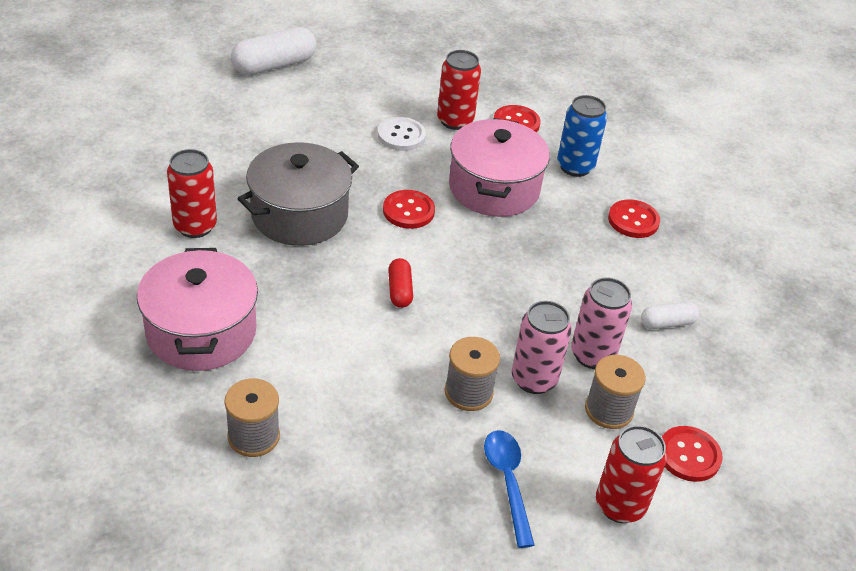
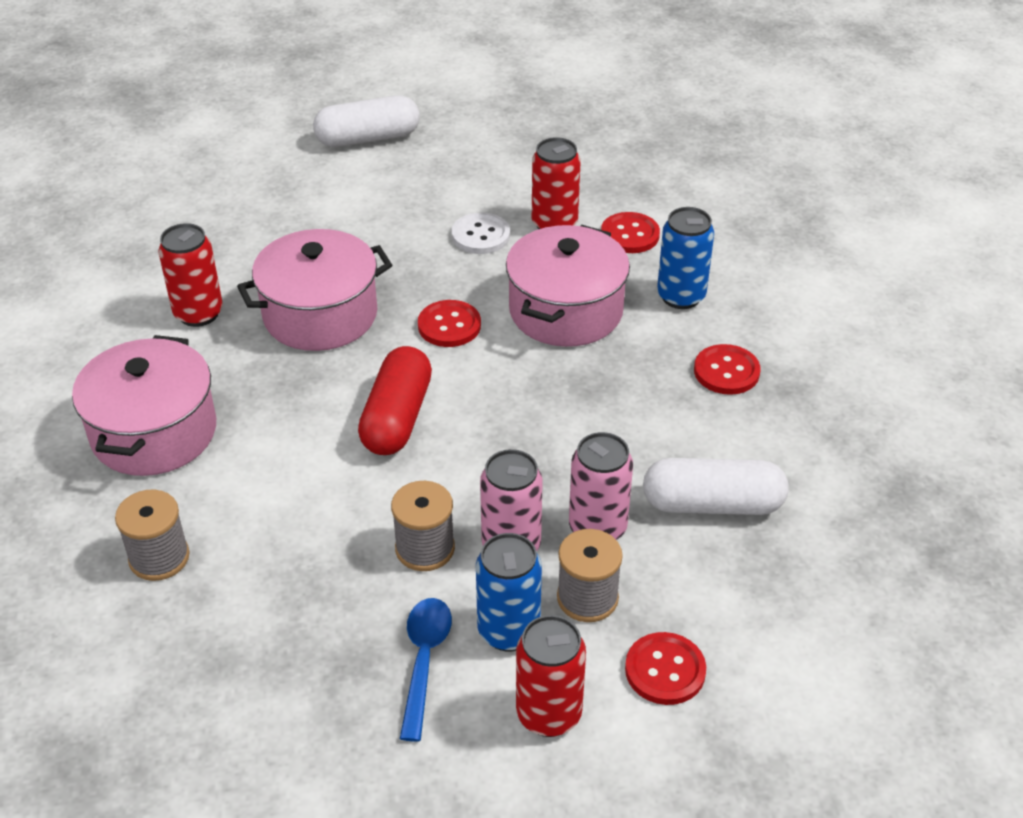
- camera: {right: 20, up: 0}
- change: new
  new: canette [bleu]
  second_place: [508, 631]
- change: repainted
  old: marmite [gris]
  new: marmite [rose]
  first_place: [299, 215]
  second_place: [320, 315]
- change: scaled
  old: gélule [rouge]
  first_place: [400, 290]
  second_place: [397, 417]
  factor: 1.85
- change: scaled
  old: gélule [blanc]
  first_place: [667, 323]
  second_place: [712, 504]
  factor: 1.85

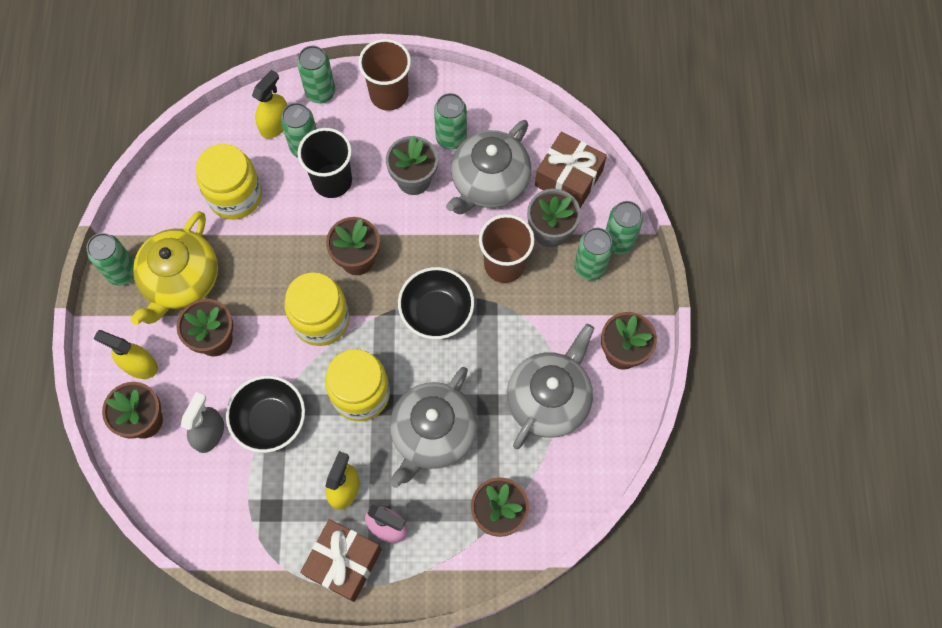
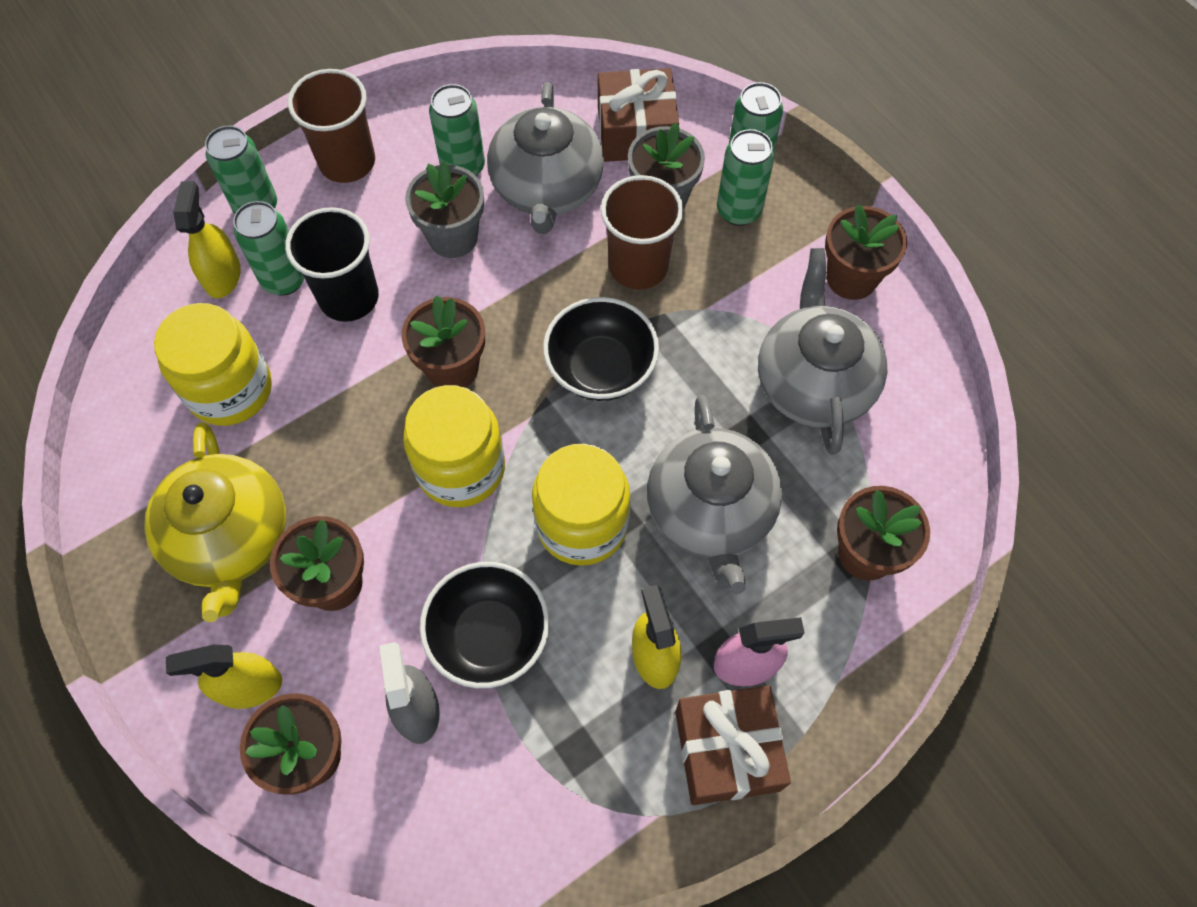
- camera: {right: -35, up: -5}
- change: gone
  old: canette [vert]
  first_place: [123, 272]

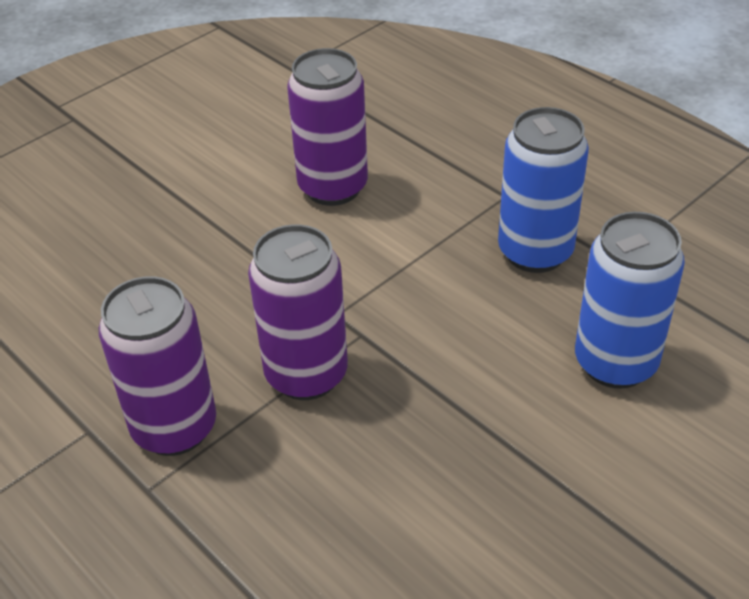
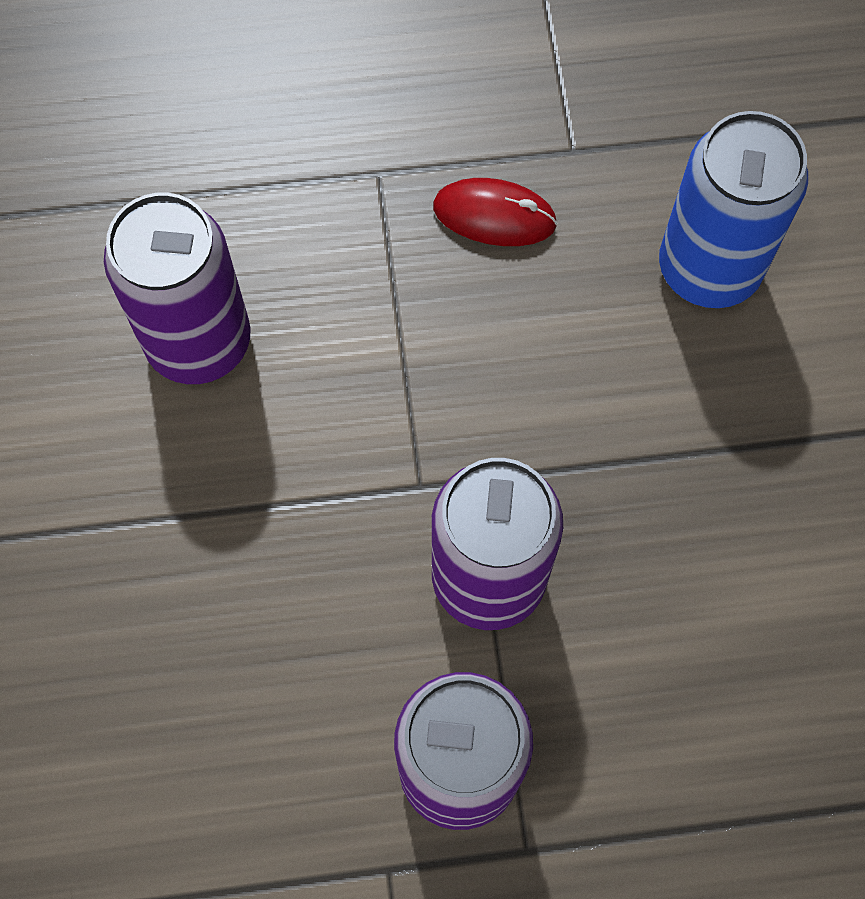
- camera: {right: -55, up: 25}
- change: swapped
  old: canette [bleu]
  new: souris [rouge]
  first_place: [535, 252]
  second_place: [494, 215]

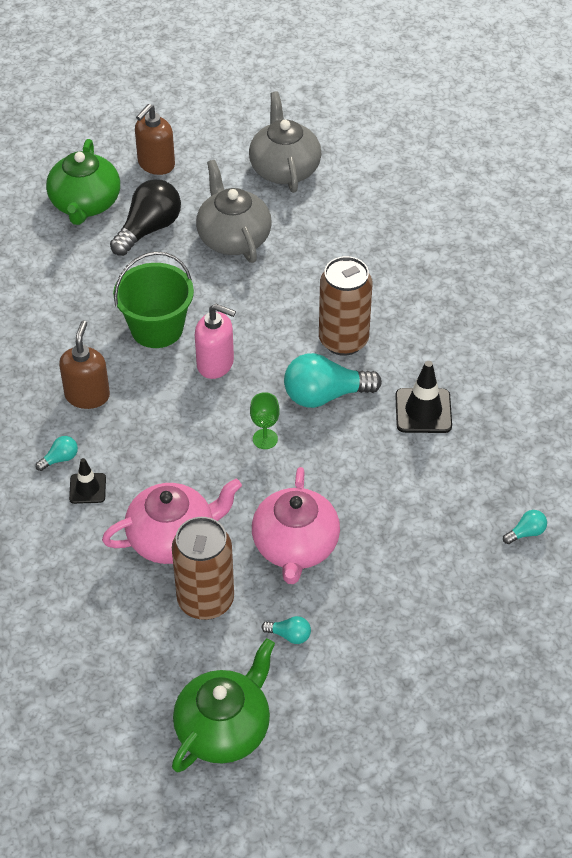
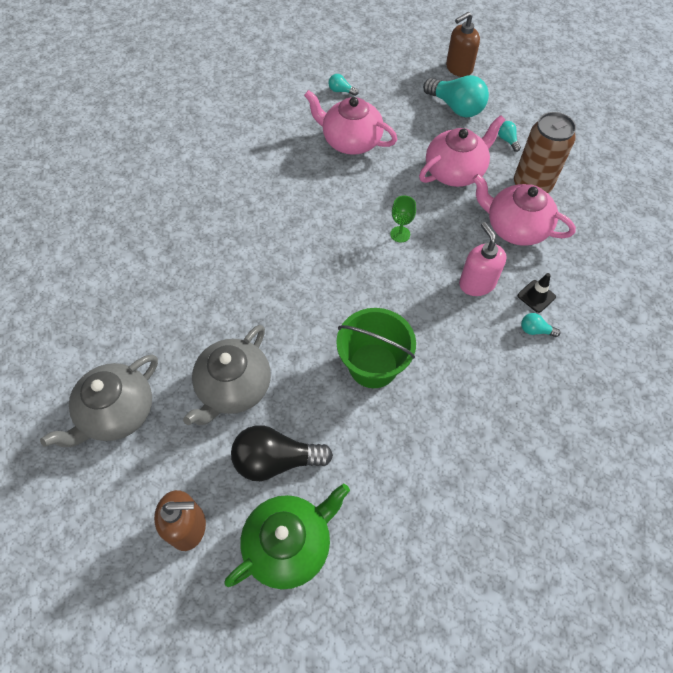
- camera: {right: -130, up: 10}
- change: gone
  old: théière [vert]
  first_place: [224, 728]
- change: gone
  old: canette [marron]
  first_place: [343, 340]
- change: gone
  old: cône de chantier [noir]
  first_place: [423, 411]
- change: new
  new: théière [rose]
  second_place: [350, 141]
- change: shifted
  old: distributeur de savon [marron]
  first_place: [87, 395]
  second_place: [458, 68]
- change: shifted
  old: distributeur de savon [rose]
  first_place: [215, 364]
  second_place: [477, 283]
- change: shifted
  old: ampoule [turquoise]
  first_place: [325, 395]
  second_place: [456, 107]

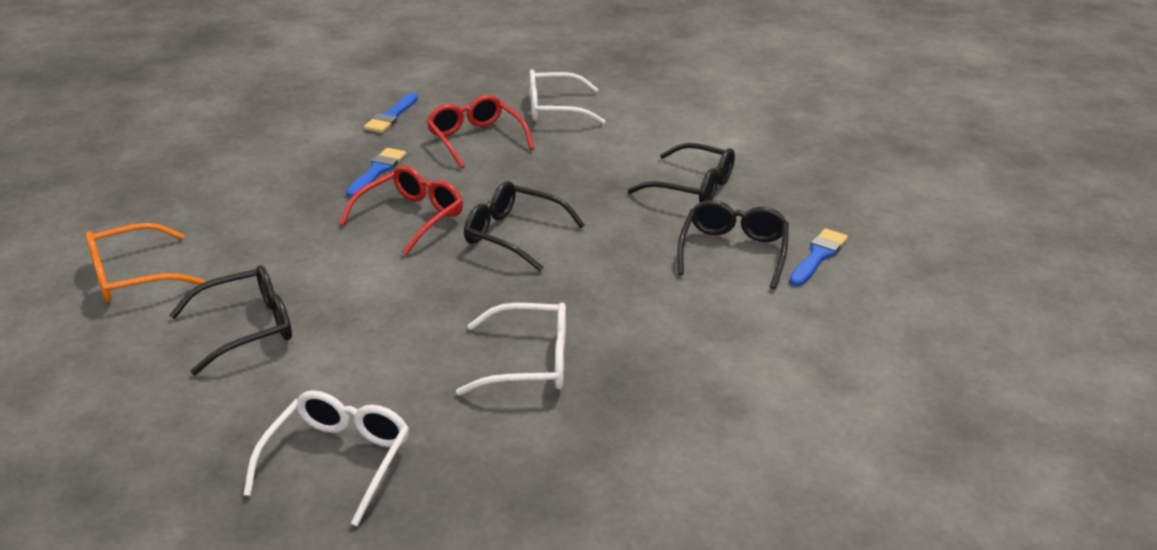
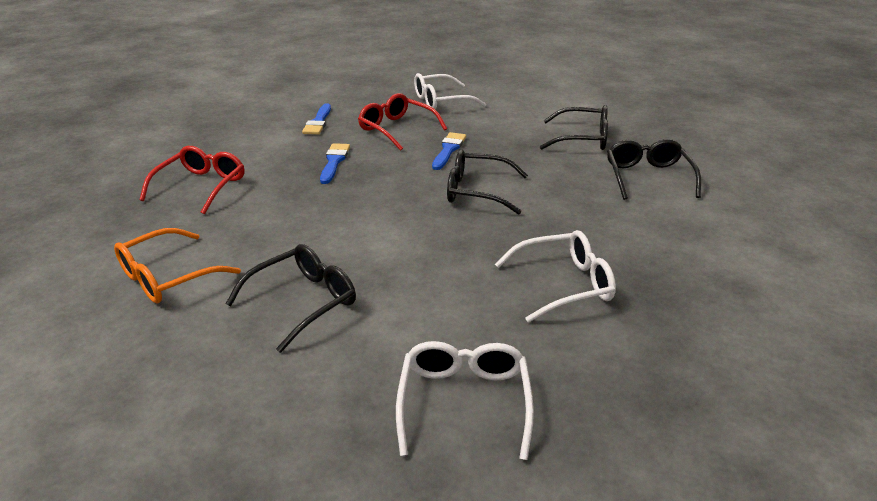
- camera: {right: -15, up: 0}
- change: shifted
  old: lunettes [rouge]
  first_place: [411, 218]
  second_place: [201, 186]
- change: shifted
  old: pinceau [bleu]
  first_place: [818, 256]
  second_place: [448, 150]

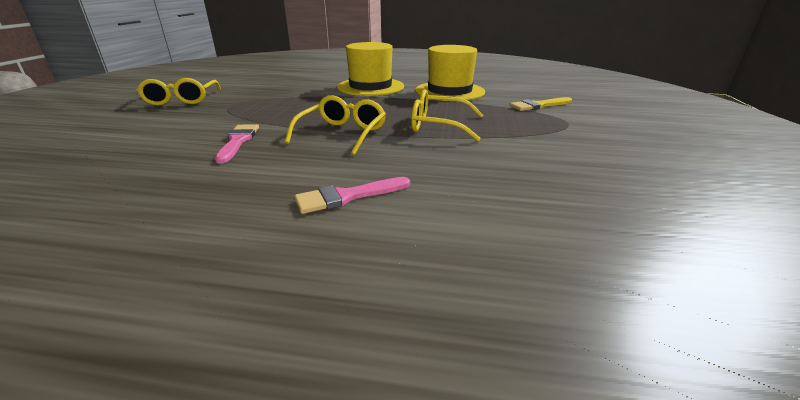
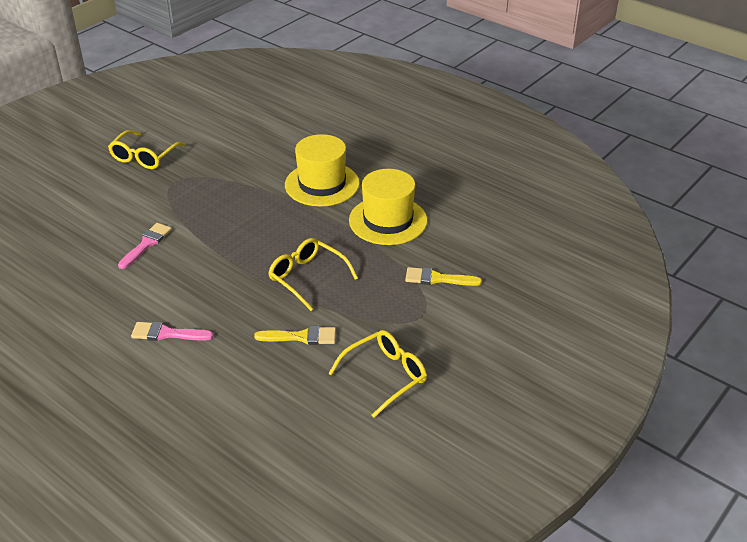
- camera: {right: 30, up: 10}
- change: new
  new: pinceau [jaune]
  second_place: [301, 337]
- change: shifted
  old: lunettes [jaune]
  first_place: [342, 134]
  second_place: [385, 376]

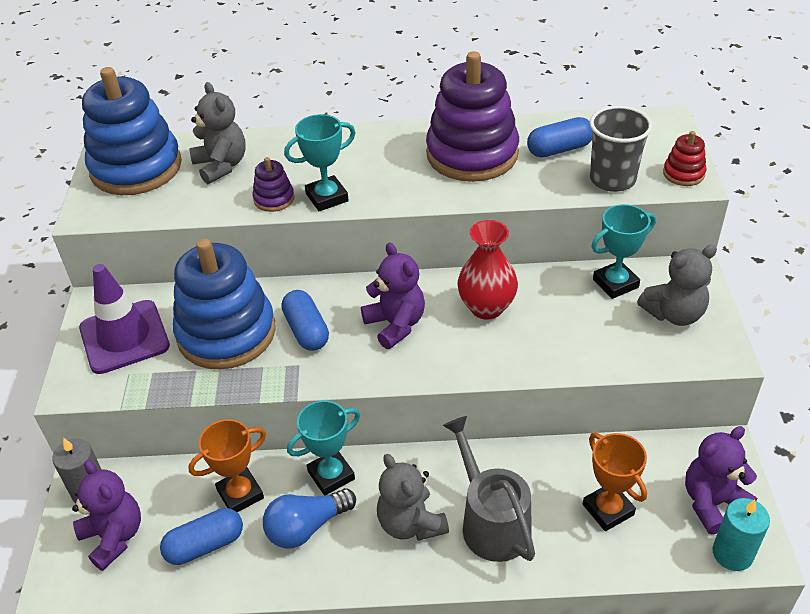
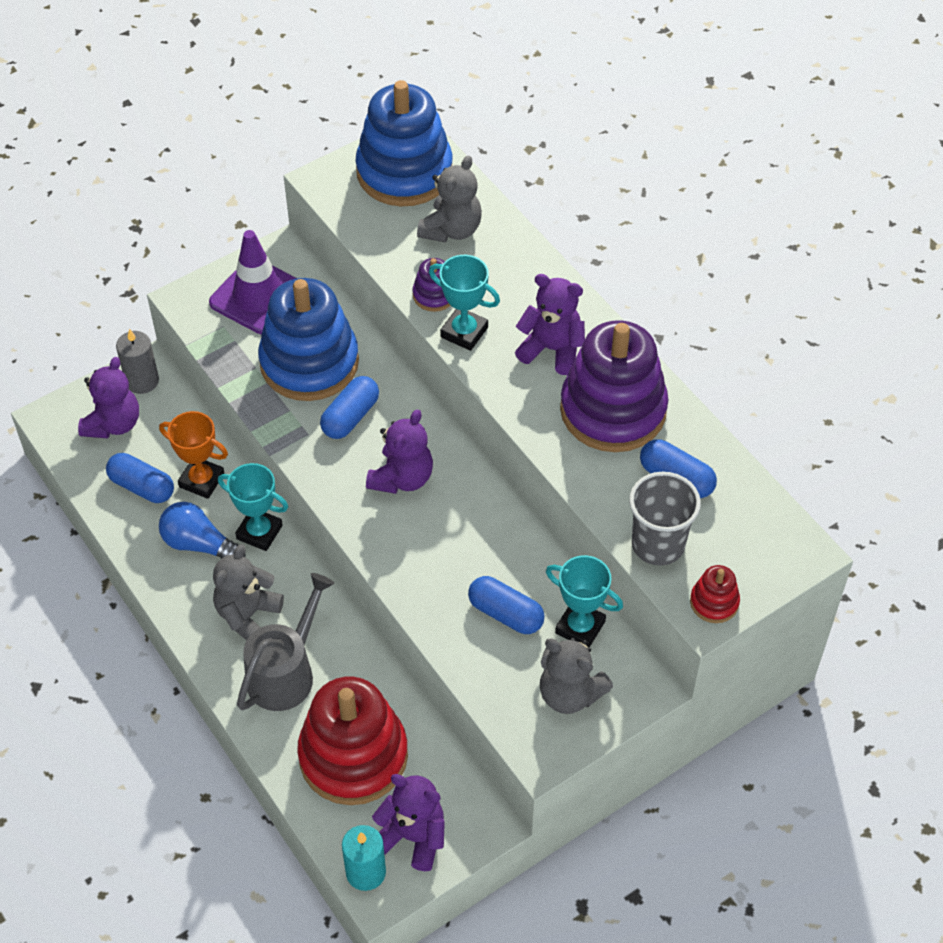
- camera: {right: 55, up: 10}
- change: gone
  old: vase [rouge]
  first_place: [486, 307]
- change: new
  new: gélule [bleu]
  second_place: [505, 613]
- change: new
  new: ours en peluche [violet]
  second_place: [552, 349]
- change: swapped
  old: trophée [orange]
  new: jouet à empiler [rouge]
  first_place: [608, 509]
  second_place: [353, 756]

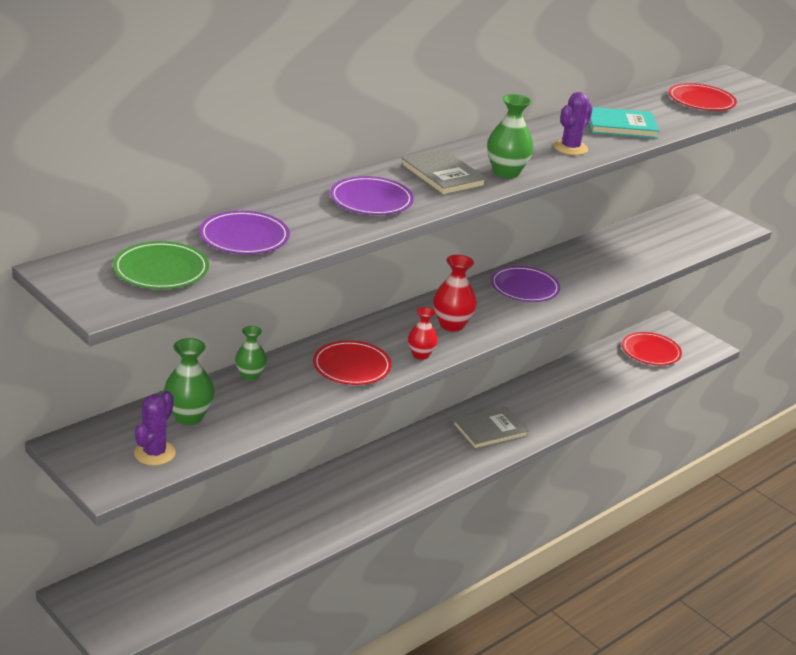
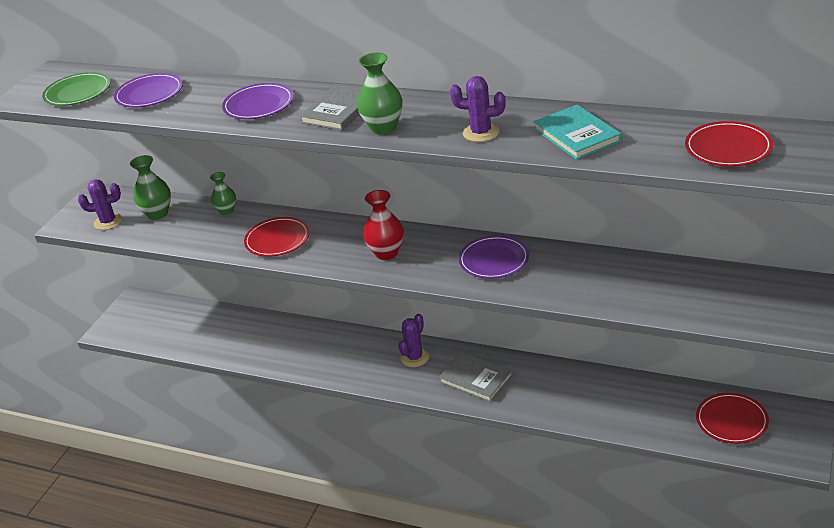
- camera: {right: 70, up: 5}
- change: gone
  old: vase [rouge]
  first_place: [420, 355]
- change: new
  new: cactus [violet]
  second_place: [414, 357]

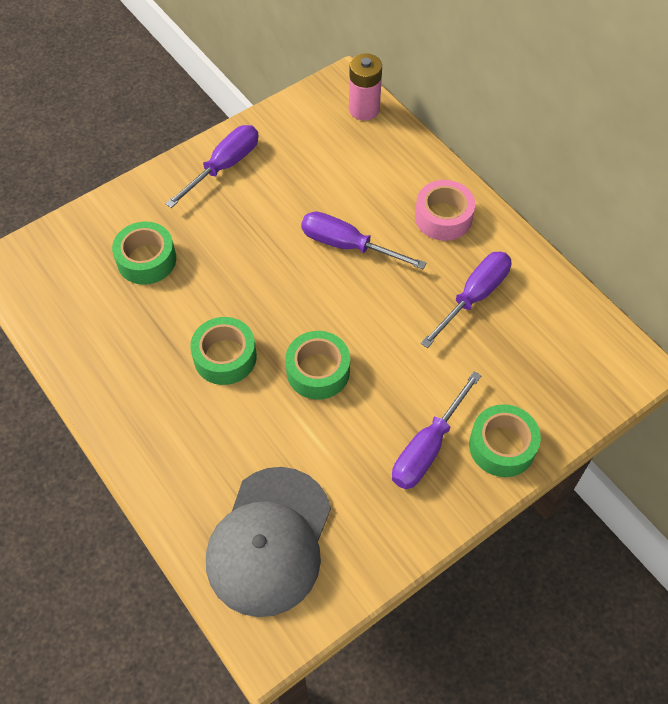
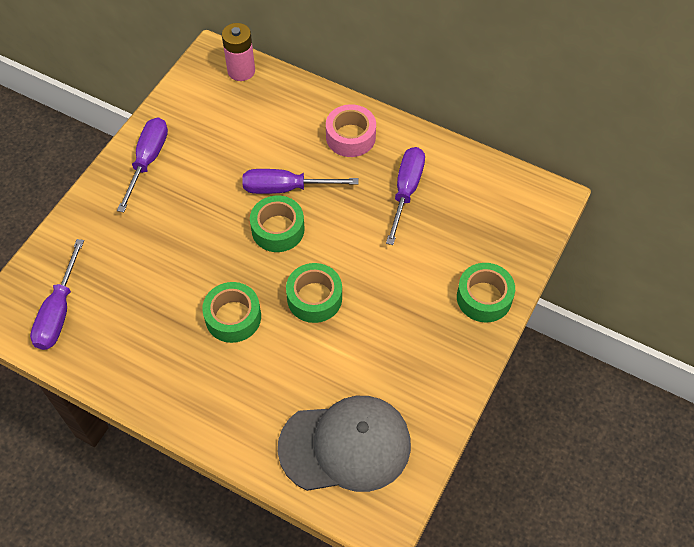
- camera: {right: -25, up: 0}
- change: shifted
  old: ruban adhésif [vert]
  first_place: [146, 260]
  second_place: [278, 229]
- change: shifted
  old: tournevis [violet]
  first_place: [427, 448]
  second_place: [59, 312]
- change: rotated
  old: casquette [gris]
  first_place: [269, 541]
  second_place: [345, 446]
  degrees: -90

